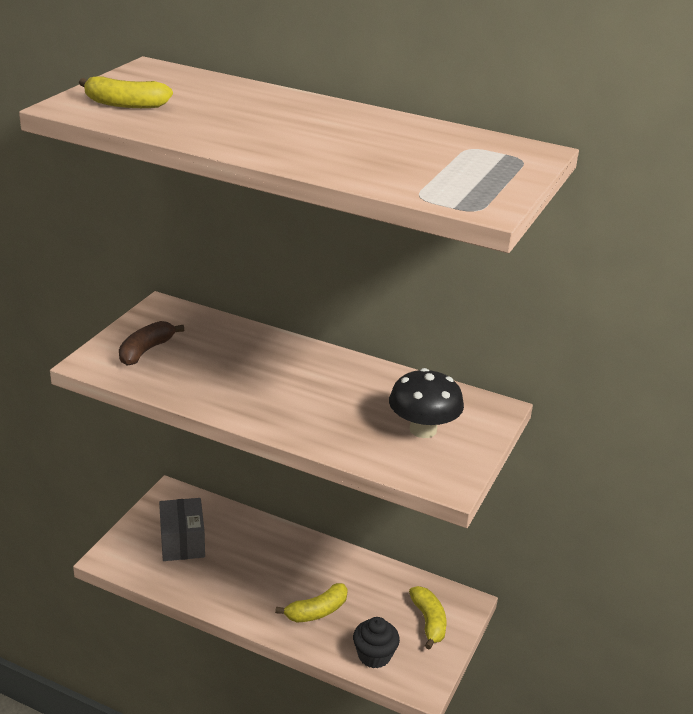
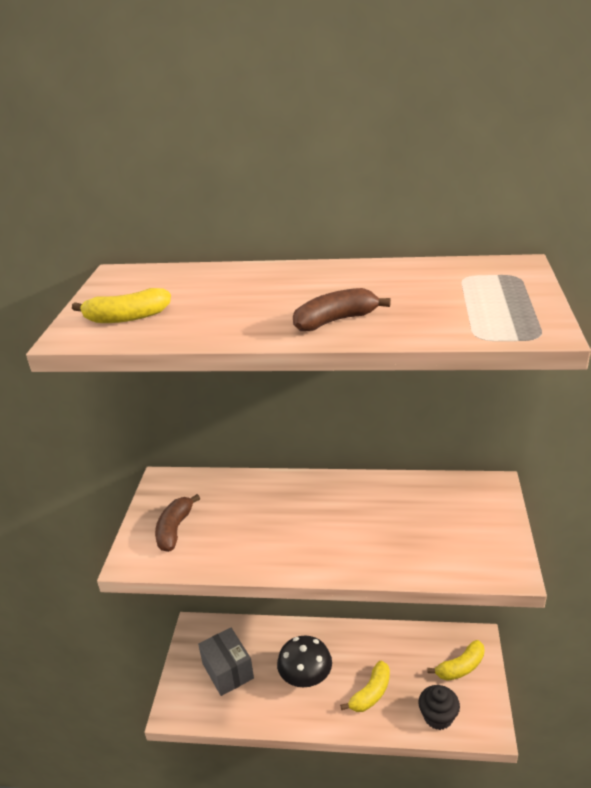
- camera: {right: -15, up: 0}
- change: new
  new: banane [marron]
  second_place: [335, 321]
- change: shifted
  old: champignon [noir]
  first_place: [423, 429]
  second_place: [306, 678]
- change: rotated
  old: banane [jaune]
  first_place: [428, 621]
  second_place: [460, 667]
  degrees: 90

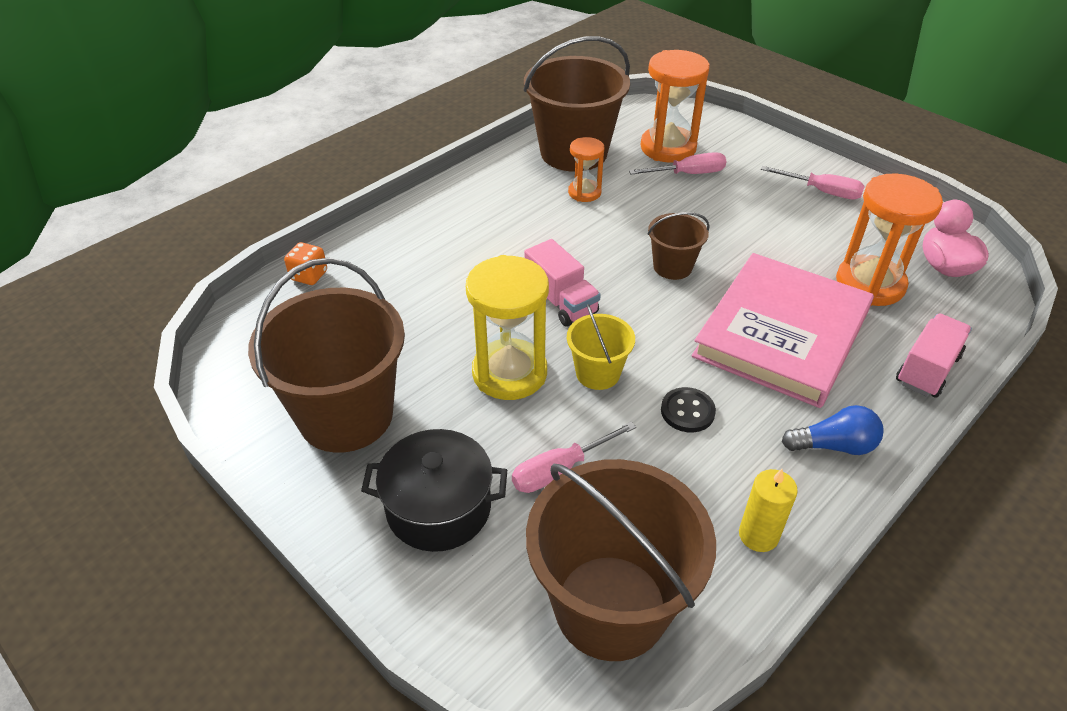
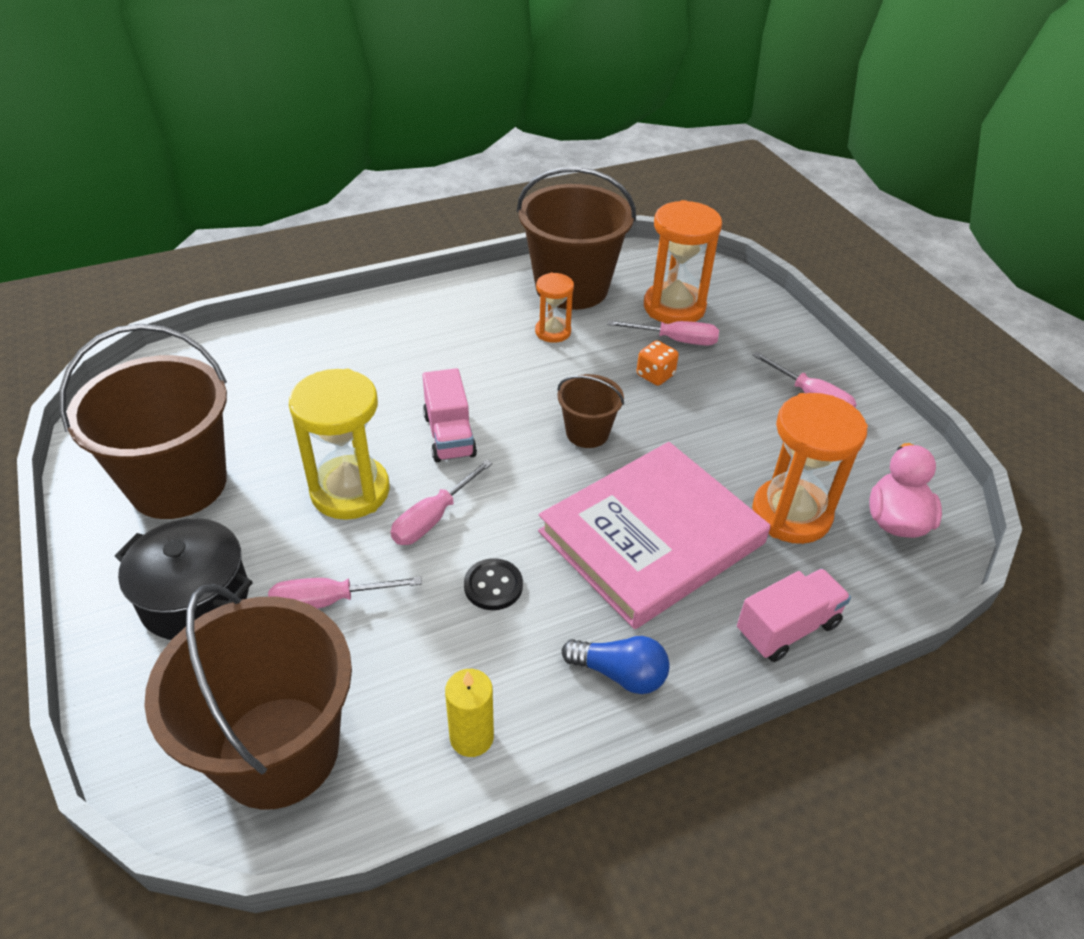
- camera: {right: 20, up: 0}
- change: shifted
  old: dé [orange]
  first_place: [309, 276]
  second_place: [655, 375]
- change: swapped
  old: seau [jaune]
  new: tournevis [rose]
  first_place: [598, 373]
  second_place: [433, 518]

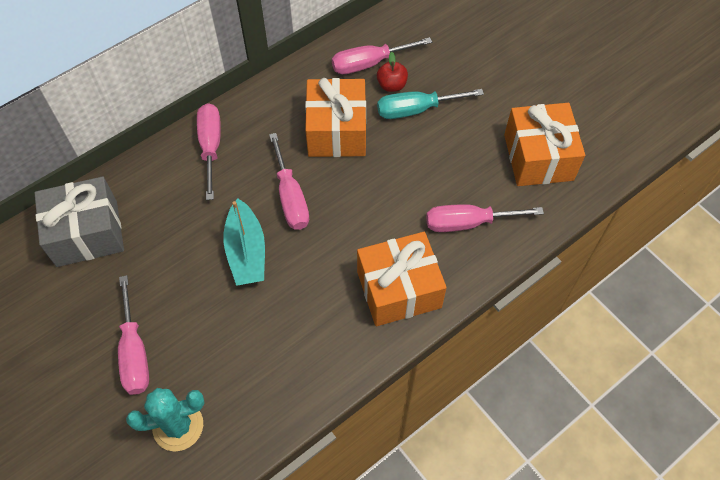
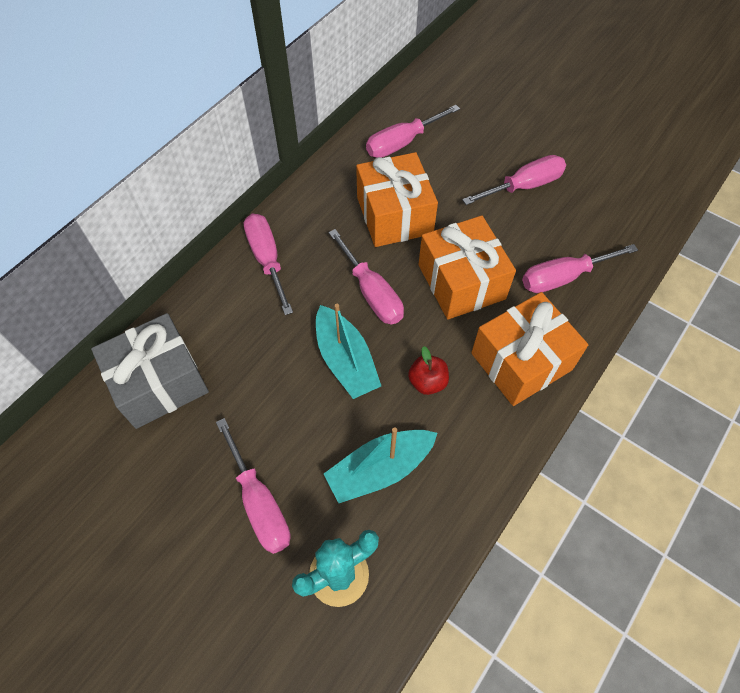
- camera: {right: -15, up: 0}
- change: gone
  old: tournevis [turquoise]
  first_place: [416, 110]
- change: new
  new: bateau [turquoise]
  second_place: [380, 469]
- change: new
  new: tournevis [rose]
  second_place: [524, 186]
- change: shifted
  old: pomme [rouge]
  first_place: [391, 85]
  second_place: [427, 382]
- change: shifted
  old: cadeau [orange]
  first_place: [538, 157]
  second_place: [461, 282]

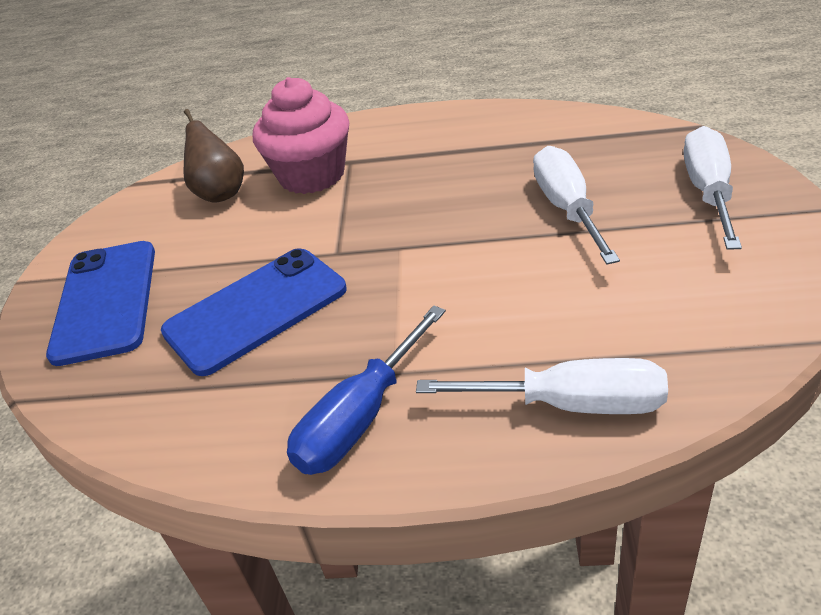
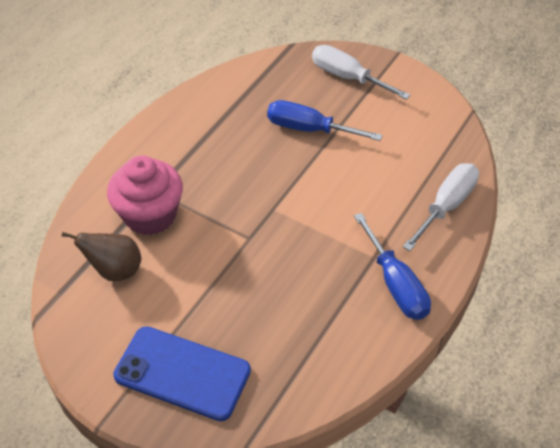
- camera: {right: -65, up: 10}
- change: gone
  old: téléphone [bleu]
  first_place: [256, 310]
- change: repainted
  old: tournevis [blanc]
  new: tournevis [bleu]
  first_place: [567, 208]
  second_place: [309, 129]

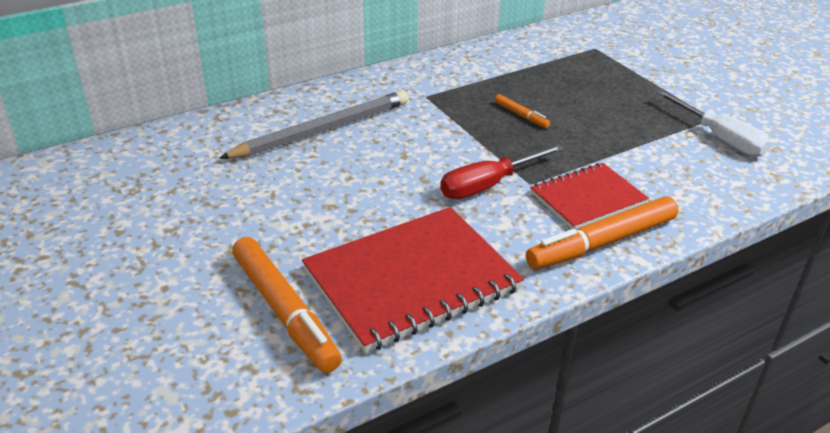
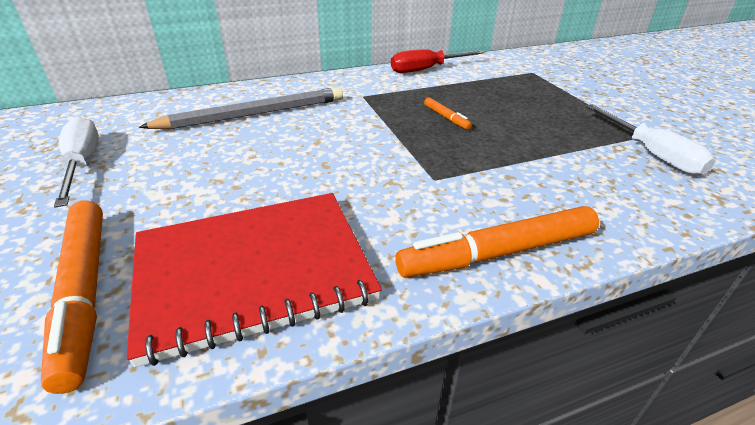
- camera: {right: 10, up: 0}
- change: gone
  old: carnet [rouge]
  first_place: [588, 198]
- change: new
  new: tournevis [blanc]
  second_place: [82, 164]
- change: shifted
  old: tournevis [rouge]
  first_place: [488, 185]
  second_place: [426, 69]

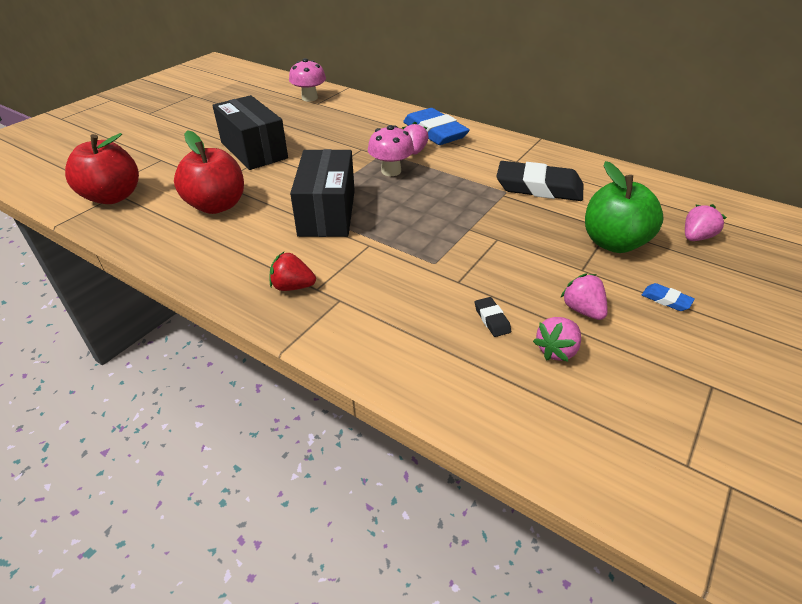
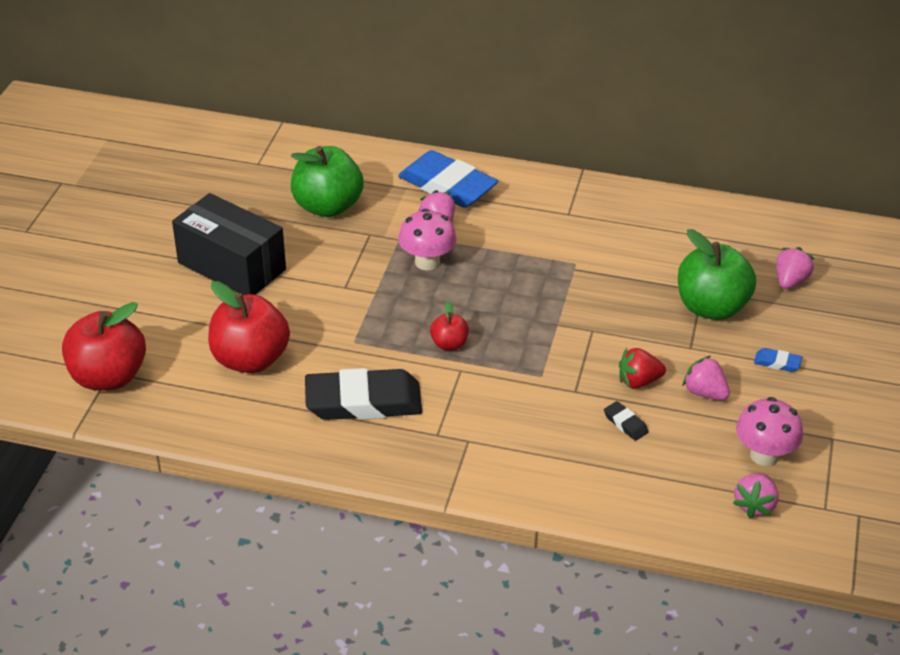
- camera: {right: -20, up: 0}
- change: gone
  old: boîte [noir]
  first_place: [327, 212]
- change: new
  new: pomme [vert]
  second_place: [328, 206]
- change: new
  new: pomme [rouge]
  second_place: [449, 344]
- change: shifted
  old: fraise [rouge]
  first_place: [293, 287]
  second_place: [638, 381]
- change: shifted
  old: champignon [rose]
  first_place: [309, 98]
  second_place: [764, 455]
- change: shifted
  old: gomme [noir]
  first_place: [539, 187]
  second_place: [363, 402]
- change: shifted
  old: fraise [rose]
  first_place: [556, 350]
  second_place: [754, 505]

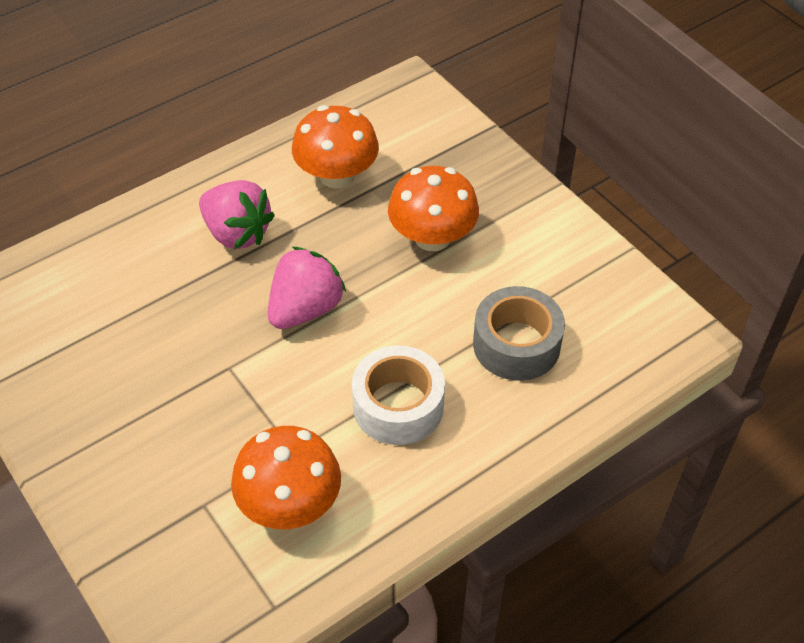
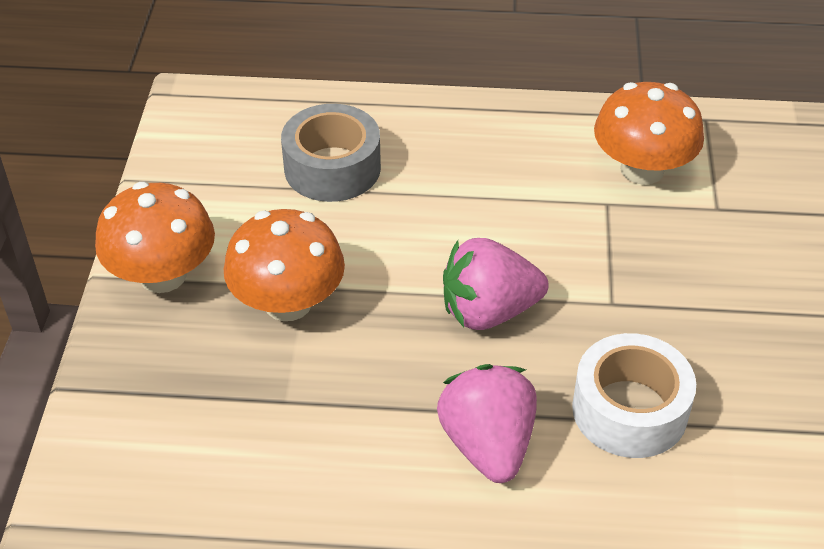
- camera: {right: -140, up: -5}
- change: shifted
  old: champignon [orange]
  first_place: [337, 175]
  second_place: [163, 275]
- change: shifted
  old: ruban adhésif [blanc]
  first_place: [398, 406]
  second_place: [629, 410]

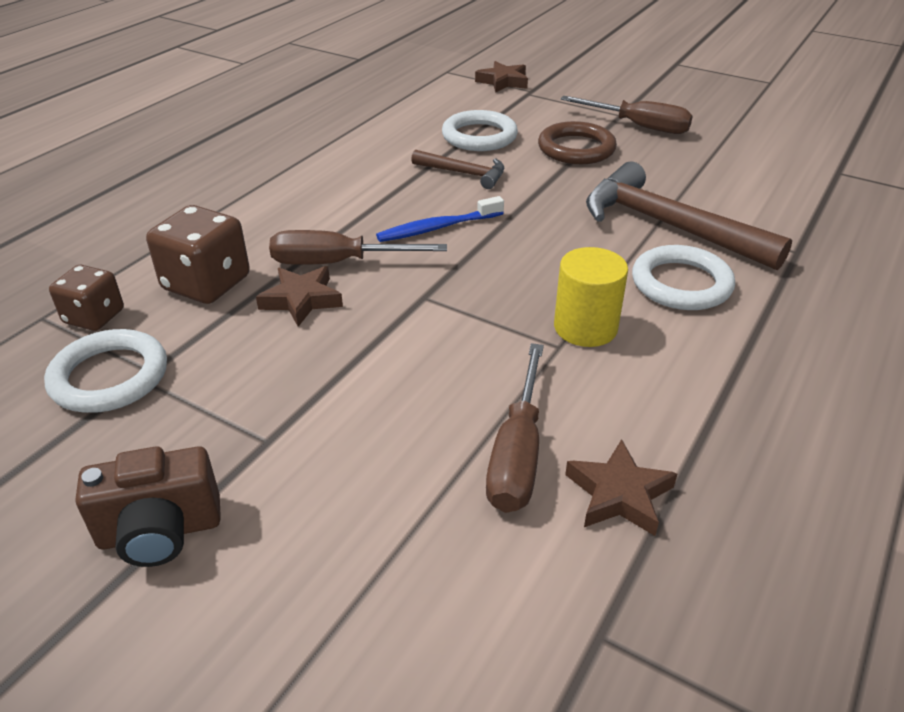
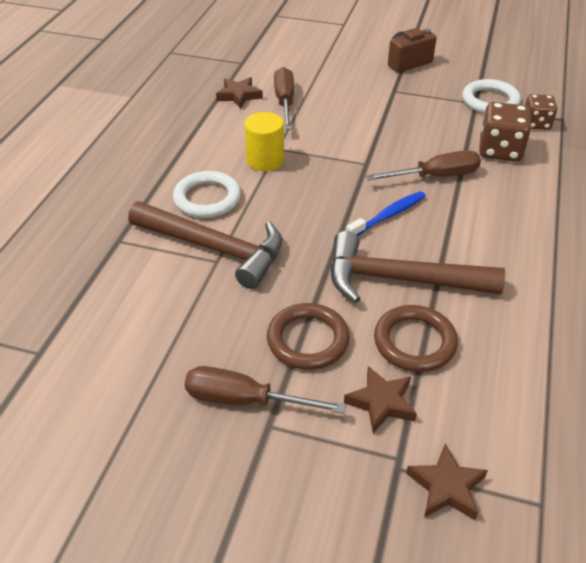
- camera: {right: 165, up: 5}
- change: shifted
  old: étoile [marron]
  first_place: [301, 300]
  second_place: [381, 402]
- change: repainted
  old: anneau [blanc]
  new: anneau [marron]
  first_place: [479, 136]
  second_place: [414, 342]
- change: scaled
  old: marteau [marron]
  first_place: [464, 173]
  second_place: [400, 280]
  factor: 1.91

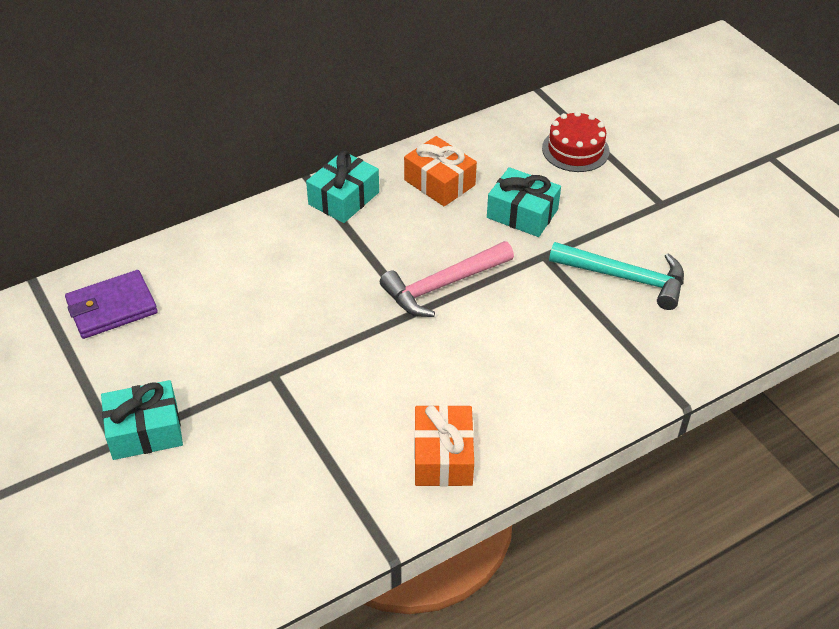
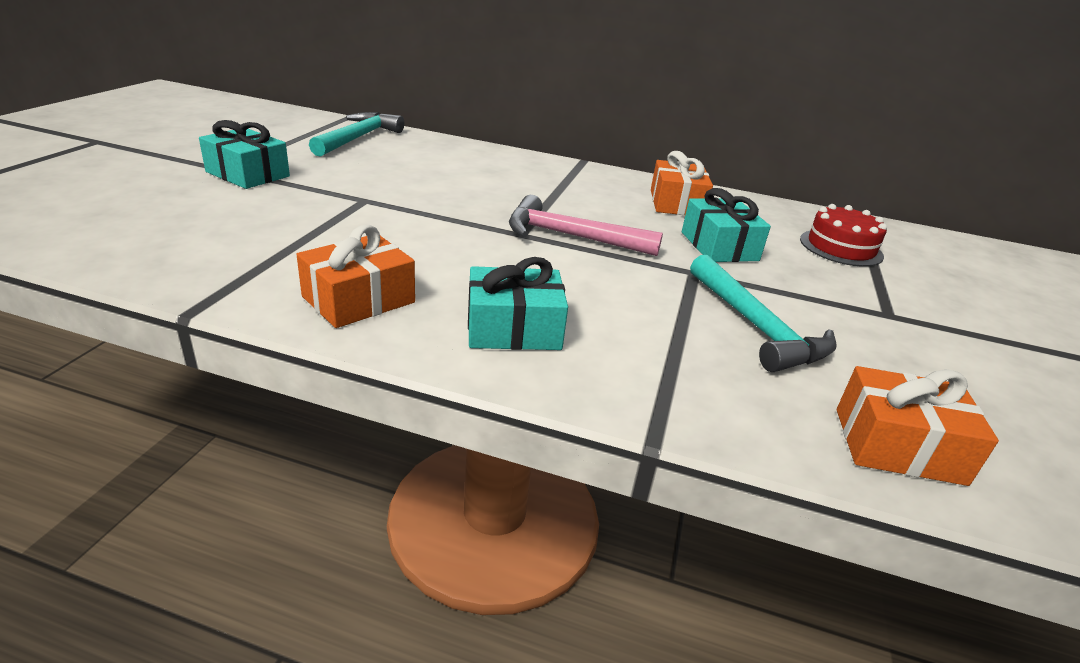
- camera: {right: 45, up: -15}
- change: new
  new: cadeau [orange]
  second_place: [898, 446]
- change: shifted
  old: cadeau [turquoise]
  first_place: [344, 198]
  second_place: [513, 329]
- change: swapped
  old: portefeuille [violet]
  new: marteau [turquoise]
  first_place: [112, 307]
  second_place: [358, 138]

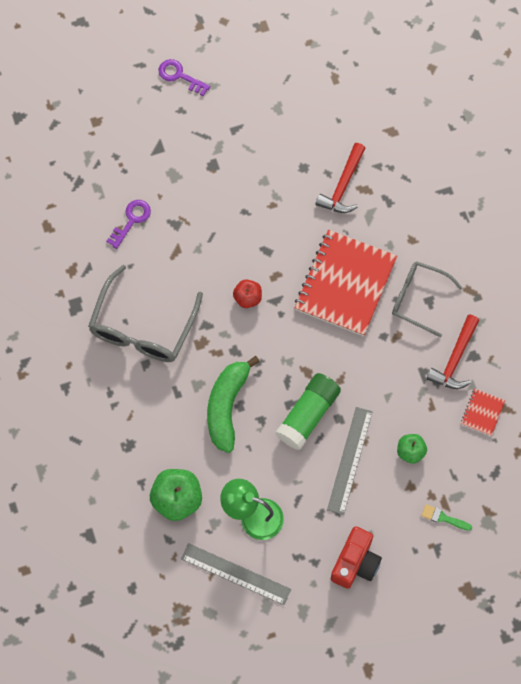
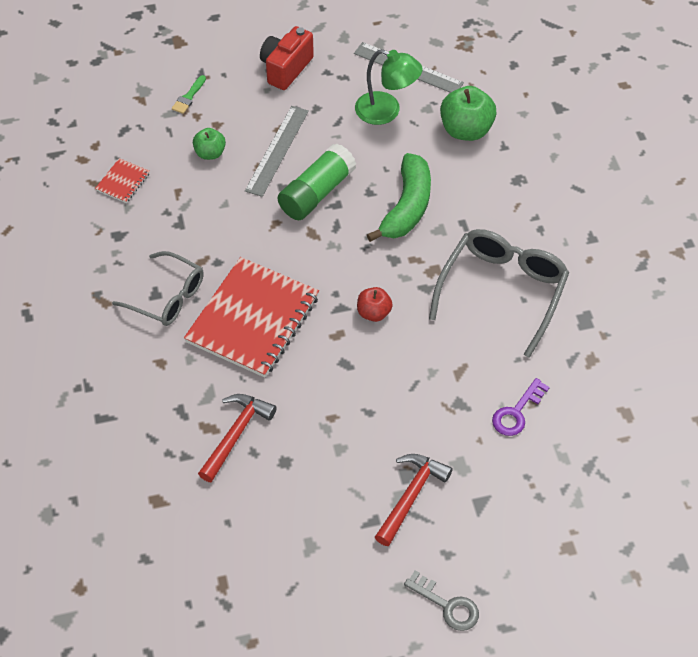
- camera: {right: -175, up: -15}
- change: shifted
  old: marteau [rouge]
  first_place: [455, 359]
  second_place: [411, 496]
- change: repainted
  old: clé [violet]
  new: clé [gris]
  first_place: [179, 76]
  second_place: [447, 605]
- change: rotated
  old: pinceau [vert]
  first_place: [443, 518]
  second_place: [188, 97]
  degrees: 90

